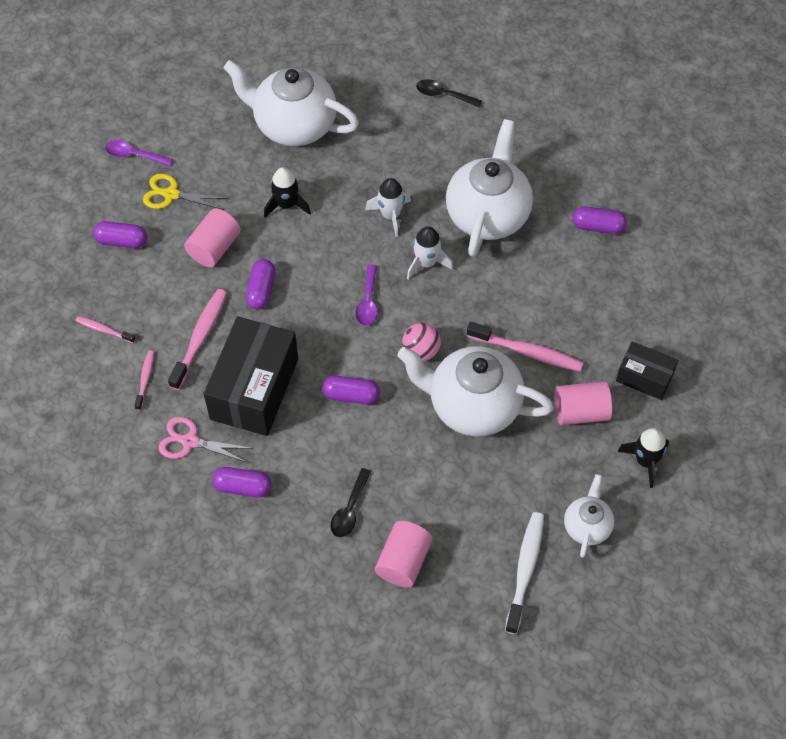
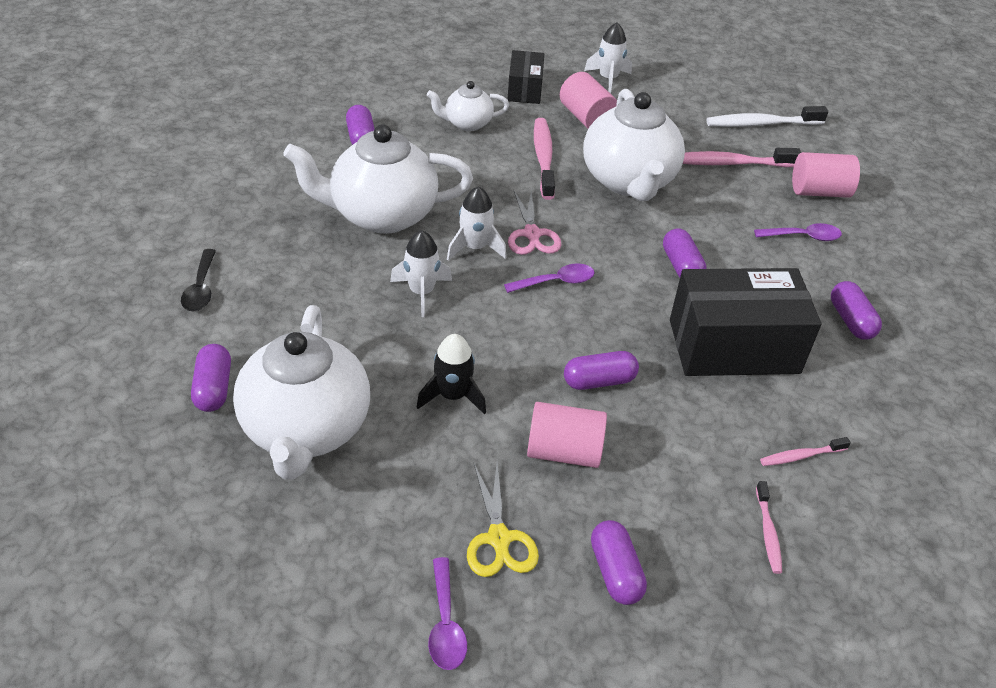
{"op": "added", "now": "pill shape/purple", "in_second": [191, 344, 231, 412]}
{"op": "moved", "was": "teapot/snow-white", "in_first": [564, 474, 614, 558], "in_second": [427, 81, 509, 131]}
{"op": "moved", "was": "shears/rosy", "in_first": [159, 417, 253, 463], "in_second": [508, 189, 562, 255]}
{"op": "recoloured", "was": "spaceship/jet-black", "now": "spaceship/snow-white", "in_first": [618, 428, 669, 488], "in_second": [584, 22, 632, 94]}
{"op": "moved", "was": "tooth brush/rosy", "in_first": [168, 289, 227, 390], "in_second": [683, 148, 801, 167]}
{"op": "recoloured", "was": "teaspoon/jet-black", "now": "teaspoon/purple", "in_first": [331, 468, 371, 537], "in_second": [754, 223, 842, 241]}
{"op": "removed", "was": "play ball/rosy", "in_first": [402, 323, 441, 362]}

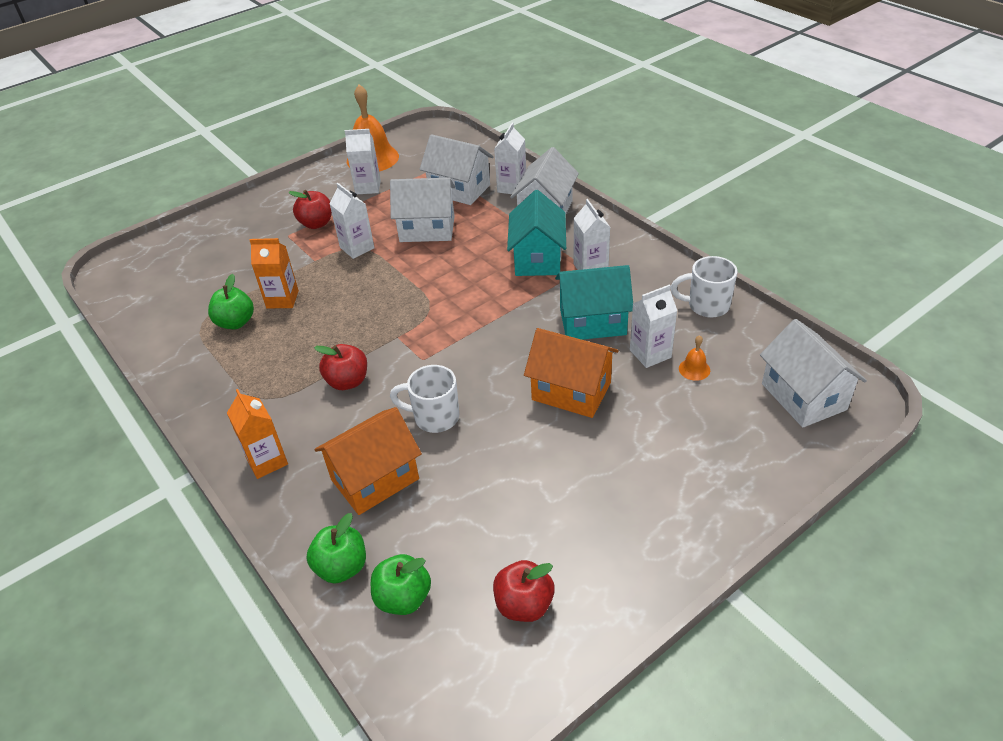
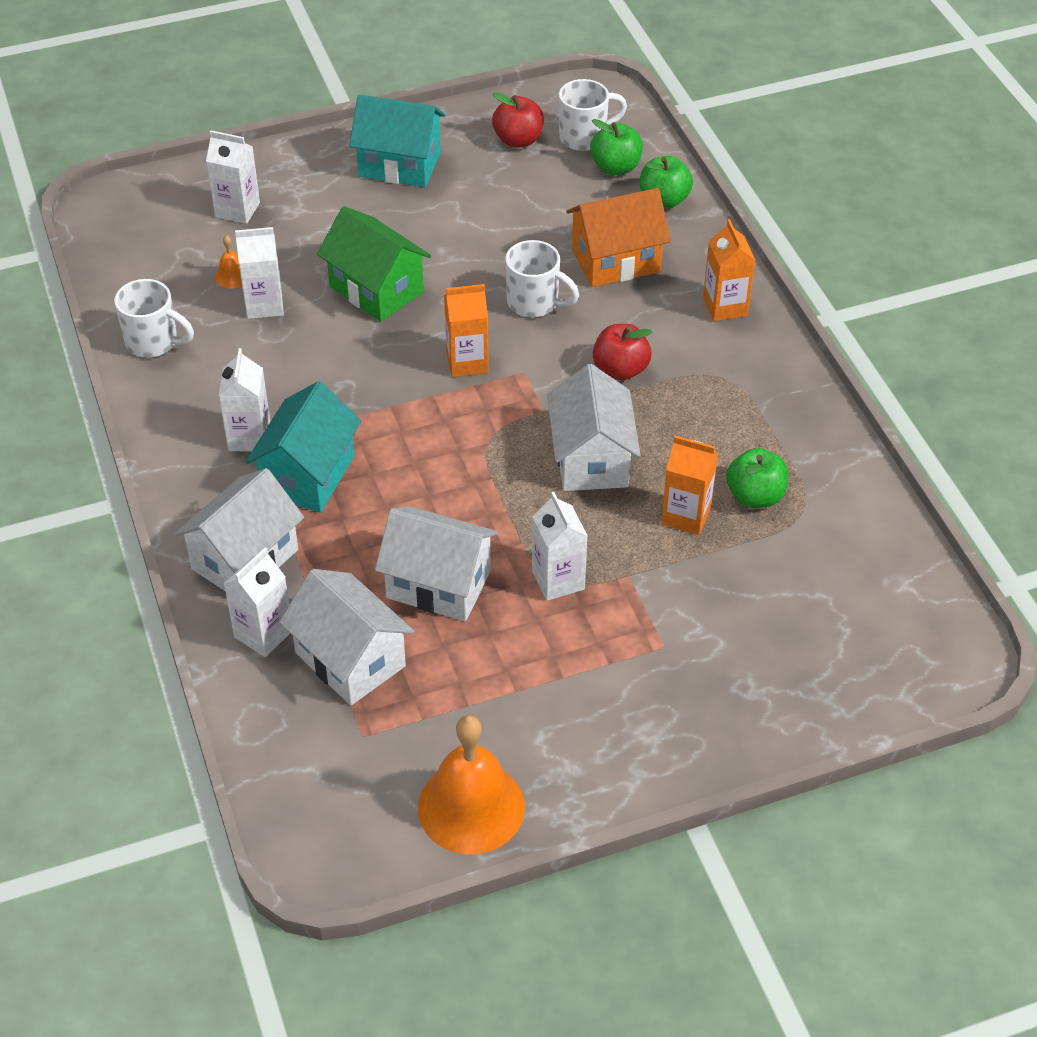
{"op": "moved", "was": "juice carton/snow-white", "in_first": [345, 129, 381, 194], "in_second": [206, 130, 260, 224]}
{"op": "recoloured", "was": "toy house/orange", "now": "toy house/green", "in_first": [524, 328, 619, 418], "in_second": [317, 206, 431, 322]}
{"op": "moved", "was": "toy house/turquoise", "in_first": [555, 265, 633, 340], "in_second": [349, 94, 445, 187]}
{"op": "added", "now": "juice carton/orange", "in_second": [444, 284, 489, 377]}
{"op": "moved", "was": "toy house/snow-white", "in_first": [760, 319, 867, 427], "in_second": [547, 364, 641, 491]}
{"op": "added", "now": "tea mug/snow-white", "in_second": [559, 79, 627, 151]}
{"op": "removed", "was": "toy apple/crimson", "in_first": [288, 190, 332, 229]}

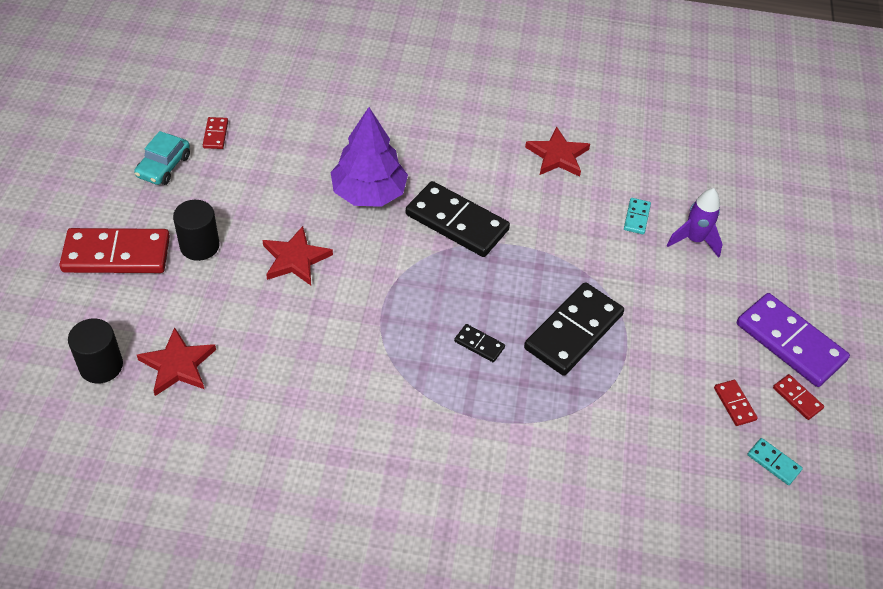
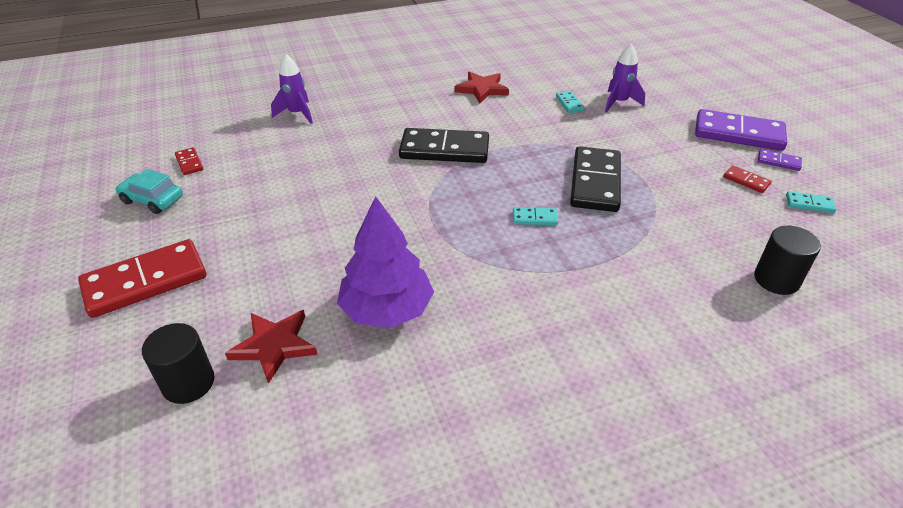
{"op": "turned", "was": "car/turquoise", "in_first": [134, 131, 190, 185], "in_second": [116, 169, 183, 214], "clockwise": 120}
{"op": "added", "now": "spaceship/purple", "in_second": [271, 54, 313, 124]}
{"op": "moved", "was": "tree/purple", "in_first": [330, 107, 408, 207], "in_second": [337, 196, 434, 328]}
{"op": "recoloured", "was": "domino piece/jet-black", "now": "domino piece/turquoise", "in_first": [454, 324, 505, 362], "in_second": [513, 207, 558, 225]}
{"op": "moved", "was": "solid cylinder/jet-black", "in_first": [173, 200, 220, 261], "in_second": [754, 226, 821, 295]}
{"op": "recoloured", "was": "domino piece/crimson", "now": "domino piece/purple", "in_first": [773, 374, 824, 420], "in_second": [758, 149, 802, 171]}
{"op": "removed", "was": "star shape/crimson", "in_first": [263, 226, 333, 285]}

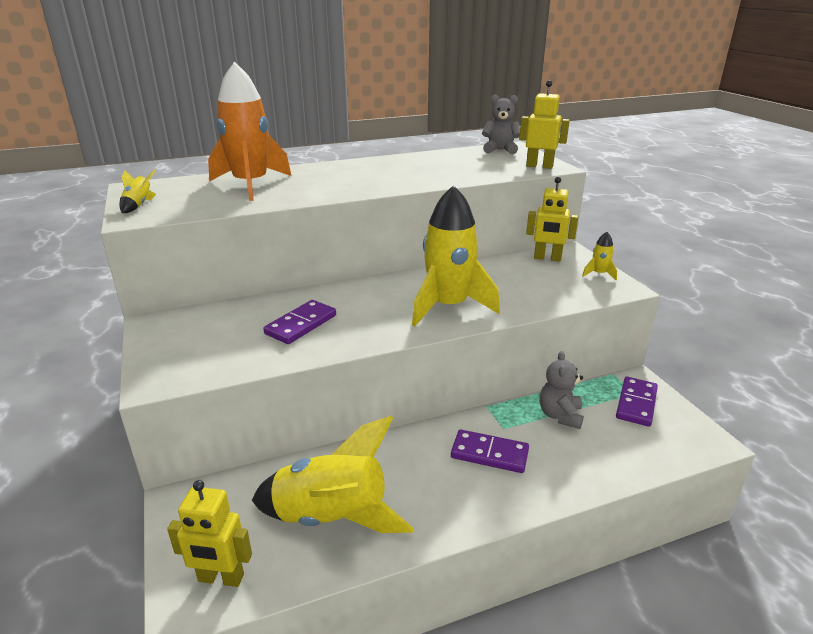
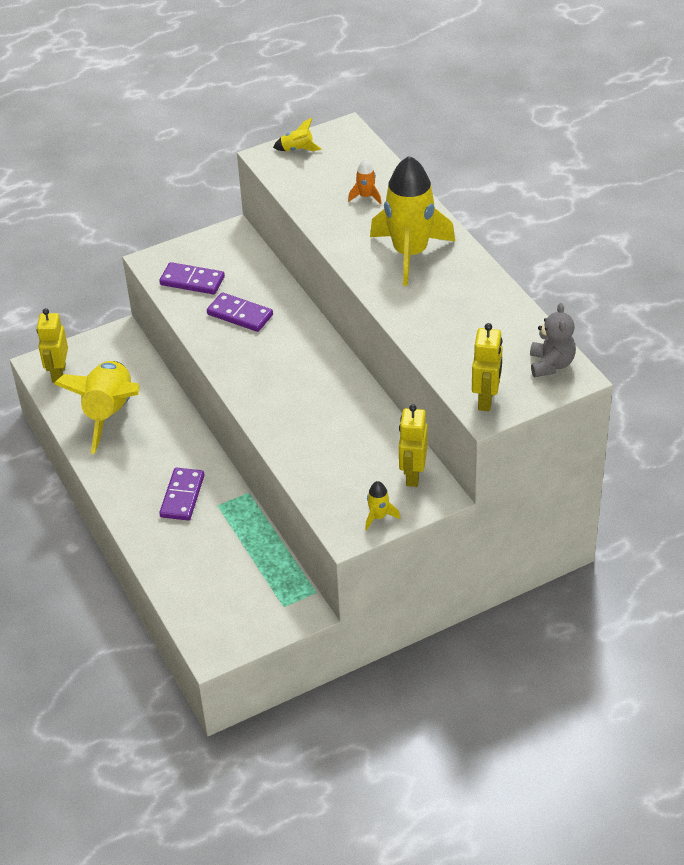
{"op": "moved", "was": "domino piece/purple", "in_first": [616, 377, 658, 427], "in_second": [159, 262, 225, 295]}
{"op": "resized", "was": "spaceship/orange", "in_first": [208, 62, 291, 201], "in_second": [348, 159, 382, 204], "ratio": 0.41}
{"op": "moved", "was": "spaceship/golden", "in_first": [412, 185, 500, 326], "in_second": [370, 156, 456, 286]}
{"op": "removed", "was": "teddy bear/gray", "in_first": [539, 351, 584, 429]}

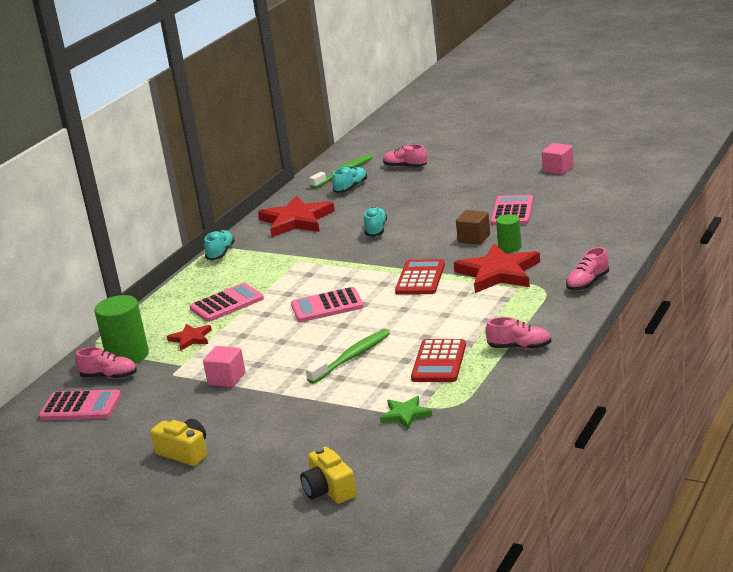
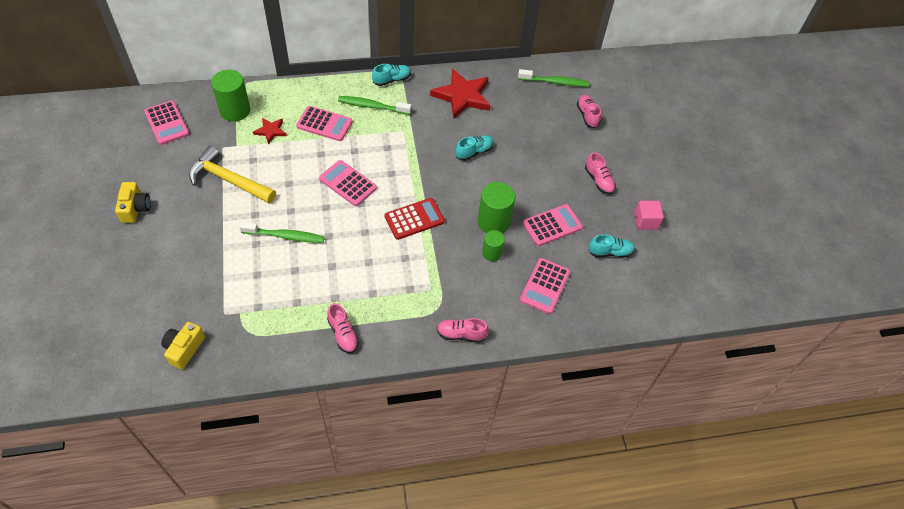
{"op": "moved", "was": "camera/golden", "in_first": [300, 447, 357, 504], "in_second": [161, 322, 205, 369]}
{"op": "replaced", "was": "solid cube/rosy", "now": "claw hammer/golden", "in_first": [203, 346, 245, 387], "in_second": [189, 146, 276, 204]}
{"op": "added", "now": "tooth brush/green", "in_second": [338, 96, 411, 115]}
{"op": "replaced", "was": "solid cube/brown", "now": "solid cylinder/green", "in_first": [456, 210, 490, 245], "in_second": [478, 182, 515, 233]}
{"op": "added", "now": "adding machine/rosy", "in_second": [520, 258, 570, 314]}
{"op": "moved", "was": "shoe/rosy", "in_first": [75, 347, 137, 379], "in_second": [585, 152, 616, 194]}
{"op": "moved", "was": "shoe/turquoise", "in_first": [332, 166, 367, 193], "in_second": [588, 234, 635, 258]}
{"op": "removed", "was": "star shape/green", "in_first": [380, 396, 432, 429]}
{"op": "removed", "was": "adding machine/crimson", "in_first": [411, 339, 466, 382]}
{"op": "removed", "was": "star shape/crimson", "in_first": [454, 244, 540, 293]}

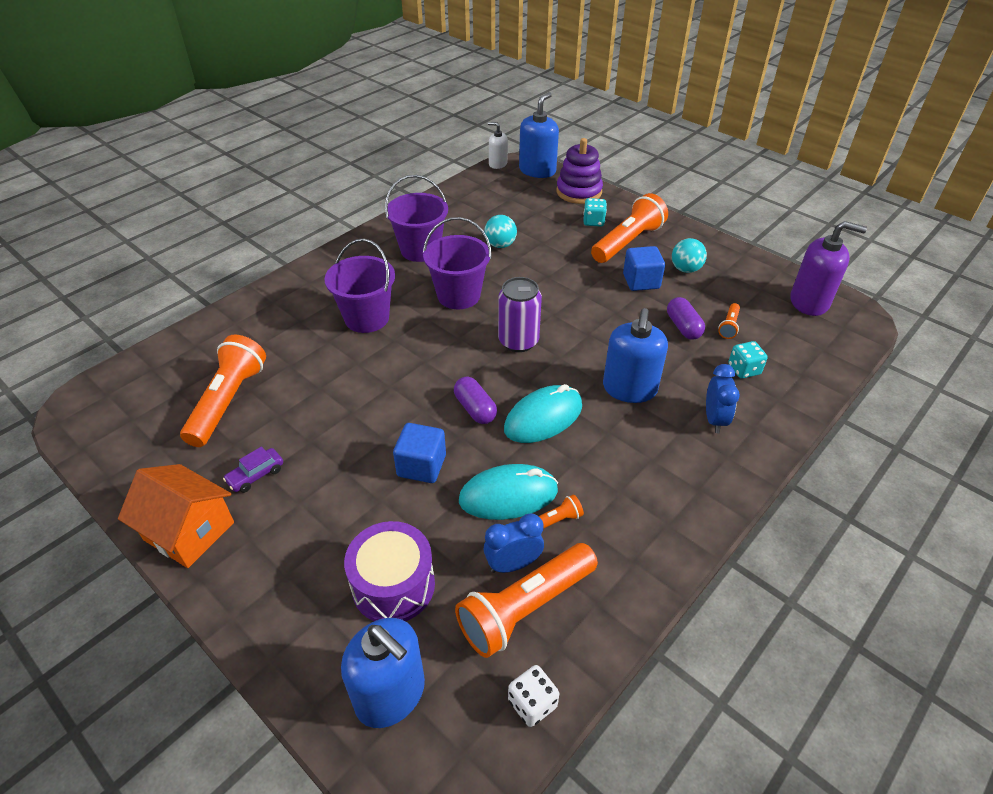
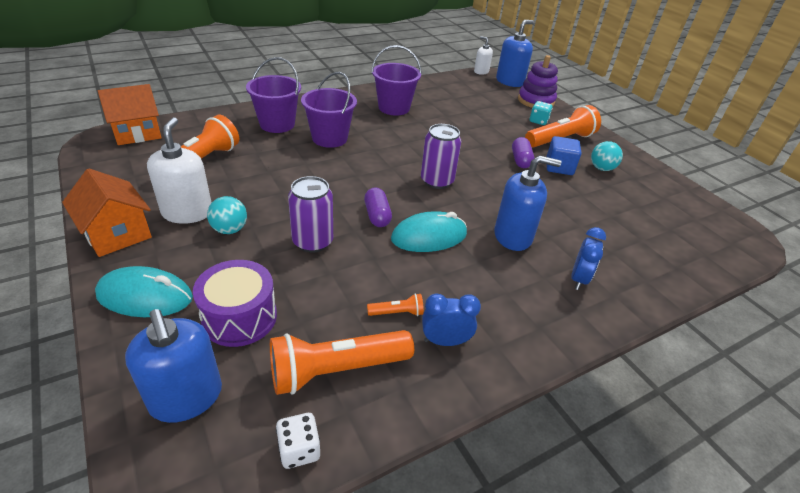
{"op": "moved", "was": "PC mouse/turquoise", "in_first": [459, 464, 558, 520], "in_second": [95, 266, 193, 317]}
{"op": "added", "now": "toy house/orange", "in_second": [98, 84, 162, 145]}
{"op": "replaced", "was": "car/purple", "now": "soap pump/snow-white", "in_first": [223, 446, 283, 493], "in_second": [147, 117, 212, 224]}
{"op": "moved", "was": "play ball/turquoise", "in_first": [484, 215, 517, 248], "in_second": [207, 196, 247, 234]}
{"op": "moved", "was": "pail/purple", "in_first": [423, 217, 492, 309], "in_second": [246, 57, 301, 133]}
{"op": "replaced", "was": "solid cube/blue", "now": "soda can/purple", "in_first": [393, 423, 446, 483], "in_second": [288, 176, 333, 253]}
{"op": "moved", "was": "alarm clock/blue", "in_first": [484, 513, 544, 573], "in_second": [422, 294, 481, 346]}
{"op": "turned", "was": "soap pump/blue", "in_first": [603, 308, 668, 403], "in_second": [494, 155, 562, 251], "clockwise": -120}
{"op": "moved", "was": "pill shape/purple", "in_first": [667, 297, 705, 340], "in_second": [512, 137, 534, 168]}
{"op": "removed", "was": "pocket torch/orange", "in_first": [718, 303, 740, 339]}
{"op": "removed", "was": "die/turquoise", "in_first": [728, 341, 768, 379]}
{"op": "removed", "was": "soap pump/purple", "in_first": [790, 221, 867, 316]}

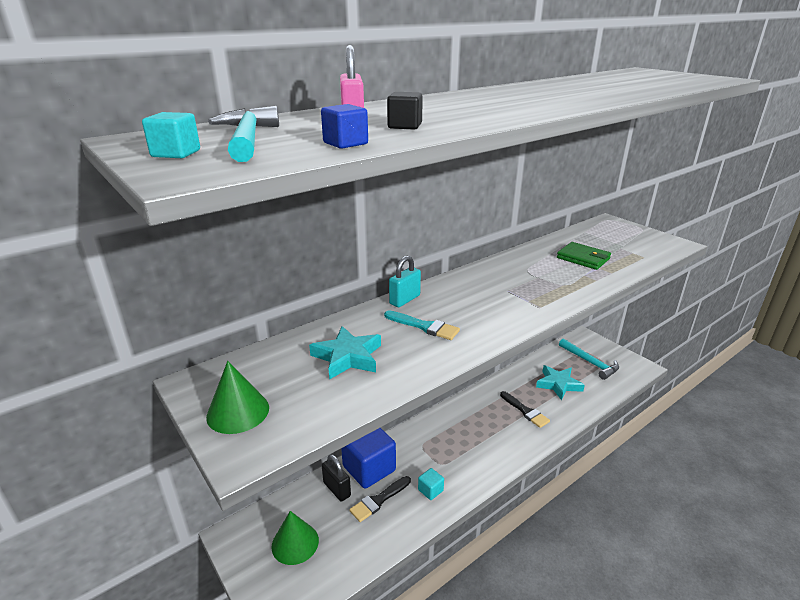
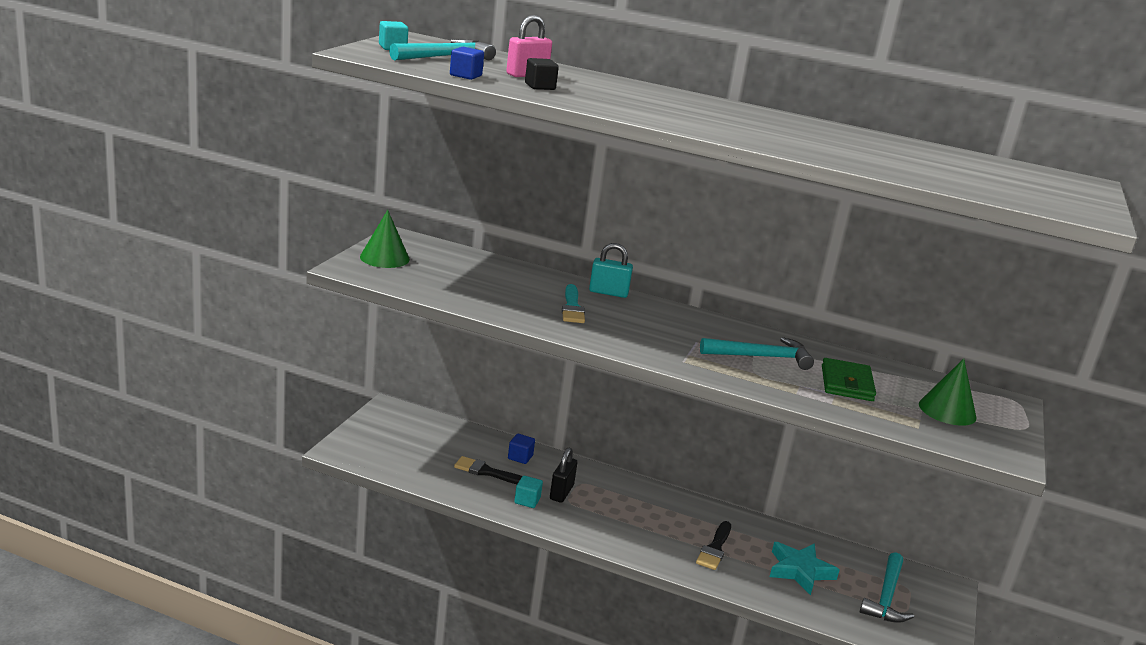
{"op": "resized", "was": "solid cube/blue", "in_first": [341, 428, 396, 489], "in_second": [508, 434, 535, 464], "ratio": 0.45}
{"op": "moved", "was": "padlock/jet-black", "in_first": [322, 454, 351, 502], "in_second": [550, 448, 577, 503]}
{"op": "added", "now": "claw hammer/turquoise", "in_second": [700, 337, 814, 370]}
{"op": "moved", "was": "solid cone/green", "in_first": [271, 511, 319, 565], "in_second": [919, 359, 977, 426]}
{"op": "removed", "was": "star shape/turquoise", "in_first": [309, 326, 381, 380]}

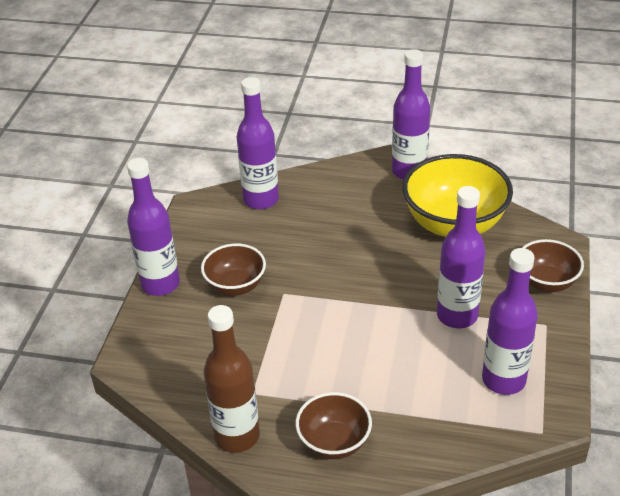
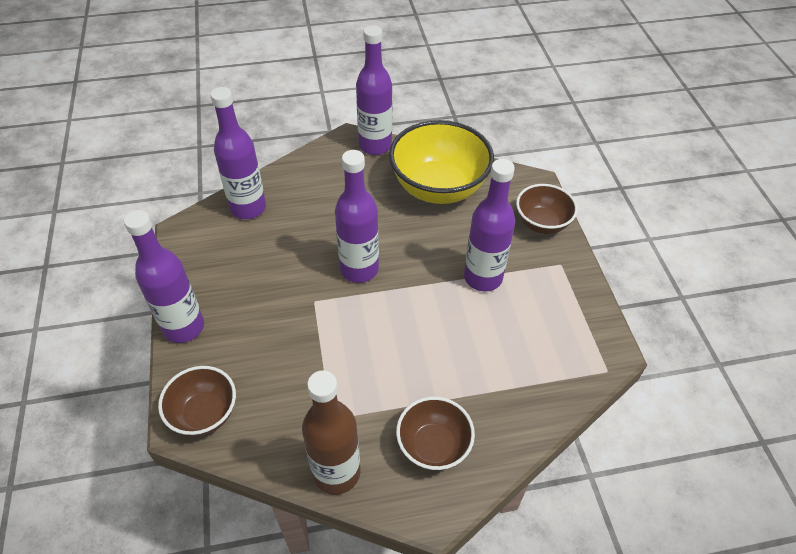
{"op": "moved", "was": "serving bowl/brown", "in_first": [201, 244, 266, 296], "in_second": [158, 366, 236, 436]}
{"op": "moved", "was": "bottle/purple", "in_first": [482, 248, 538, 395], "in_second": [335, 150, 379, 283]}

